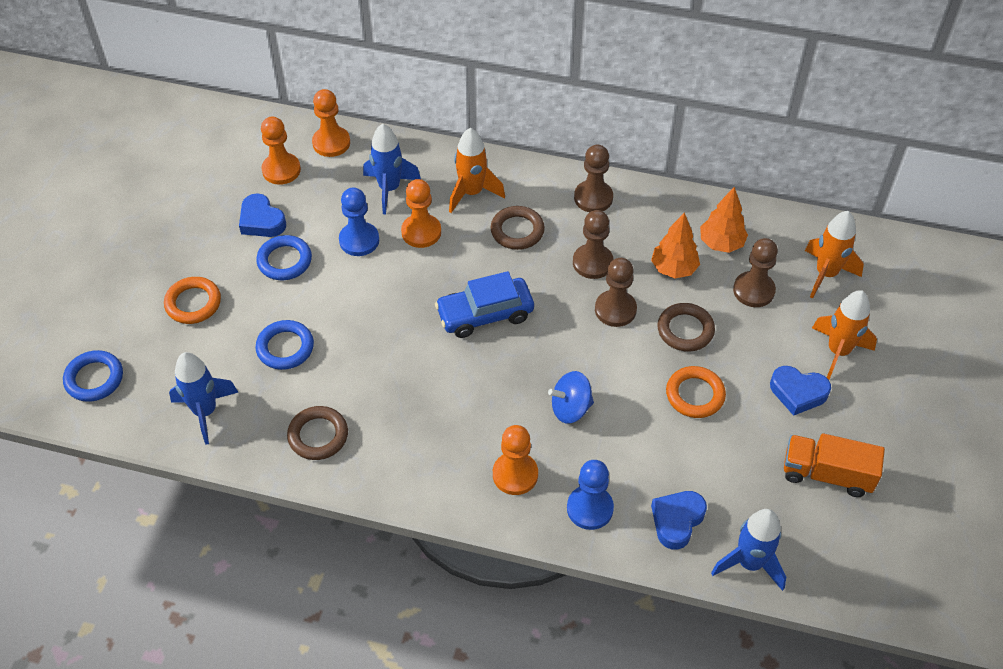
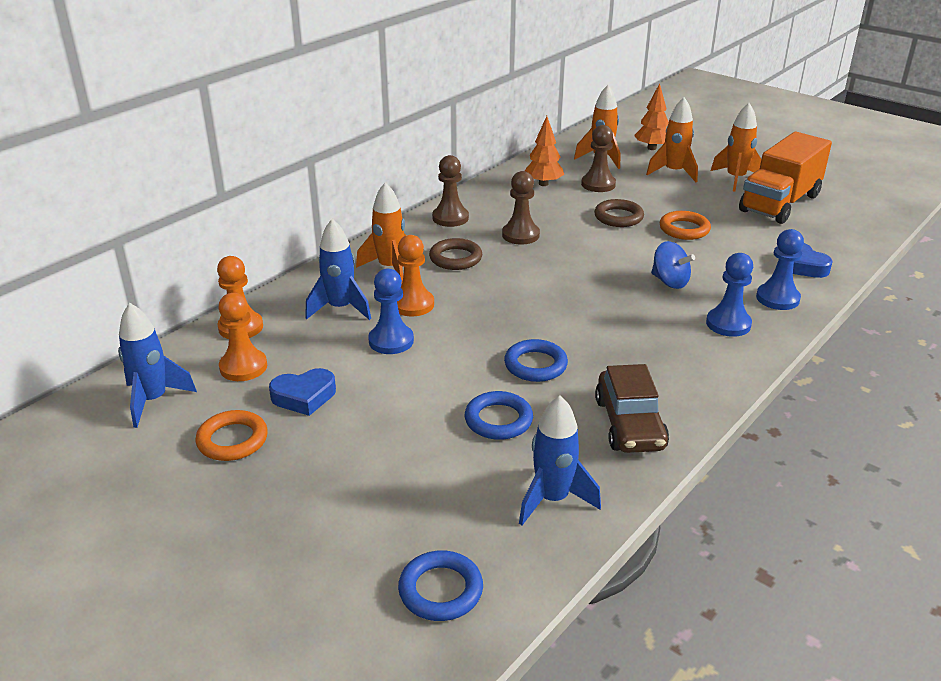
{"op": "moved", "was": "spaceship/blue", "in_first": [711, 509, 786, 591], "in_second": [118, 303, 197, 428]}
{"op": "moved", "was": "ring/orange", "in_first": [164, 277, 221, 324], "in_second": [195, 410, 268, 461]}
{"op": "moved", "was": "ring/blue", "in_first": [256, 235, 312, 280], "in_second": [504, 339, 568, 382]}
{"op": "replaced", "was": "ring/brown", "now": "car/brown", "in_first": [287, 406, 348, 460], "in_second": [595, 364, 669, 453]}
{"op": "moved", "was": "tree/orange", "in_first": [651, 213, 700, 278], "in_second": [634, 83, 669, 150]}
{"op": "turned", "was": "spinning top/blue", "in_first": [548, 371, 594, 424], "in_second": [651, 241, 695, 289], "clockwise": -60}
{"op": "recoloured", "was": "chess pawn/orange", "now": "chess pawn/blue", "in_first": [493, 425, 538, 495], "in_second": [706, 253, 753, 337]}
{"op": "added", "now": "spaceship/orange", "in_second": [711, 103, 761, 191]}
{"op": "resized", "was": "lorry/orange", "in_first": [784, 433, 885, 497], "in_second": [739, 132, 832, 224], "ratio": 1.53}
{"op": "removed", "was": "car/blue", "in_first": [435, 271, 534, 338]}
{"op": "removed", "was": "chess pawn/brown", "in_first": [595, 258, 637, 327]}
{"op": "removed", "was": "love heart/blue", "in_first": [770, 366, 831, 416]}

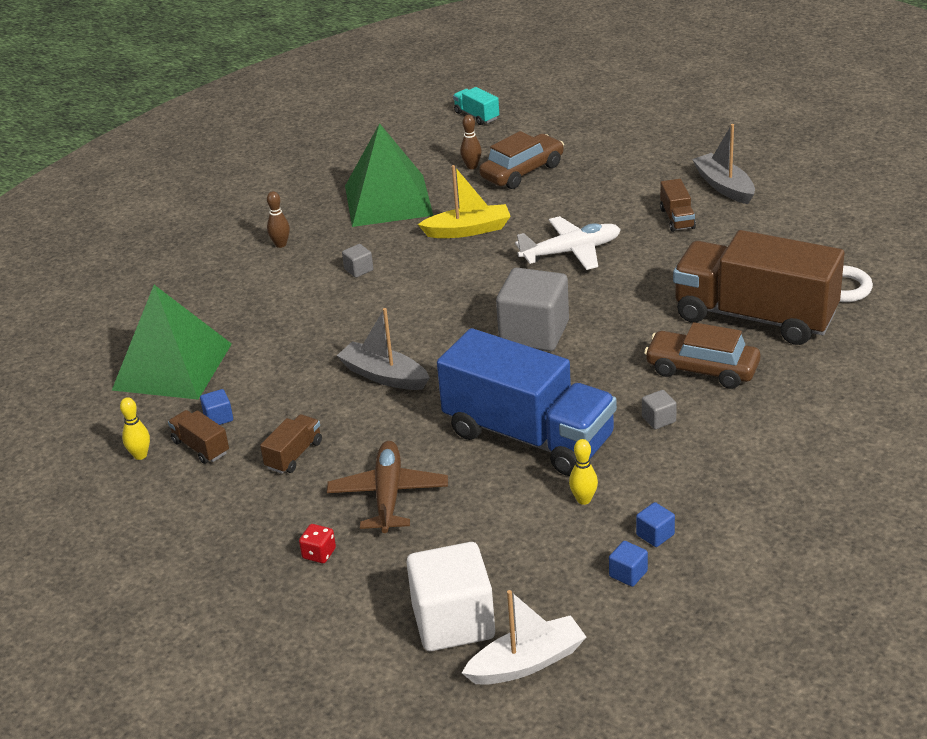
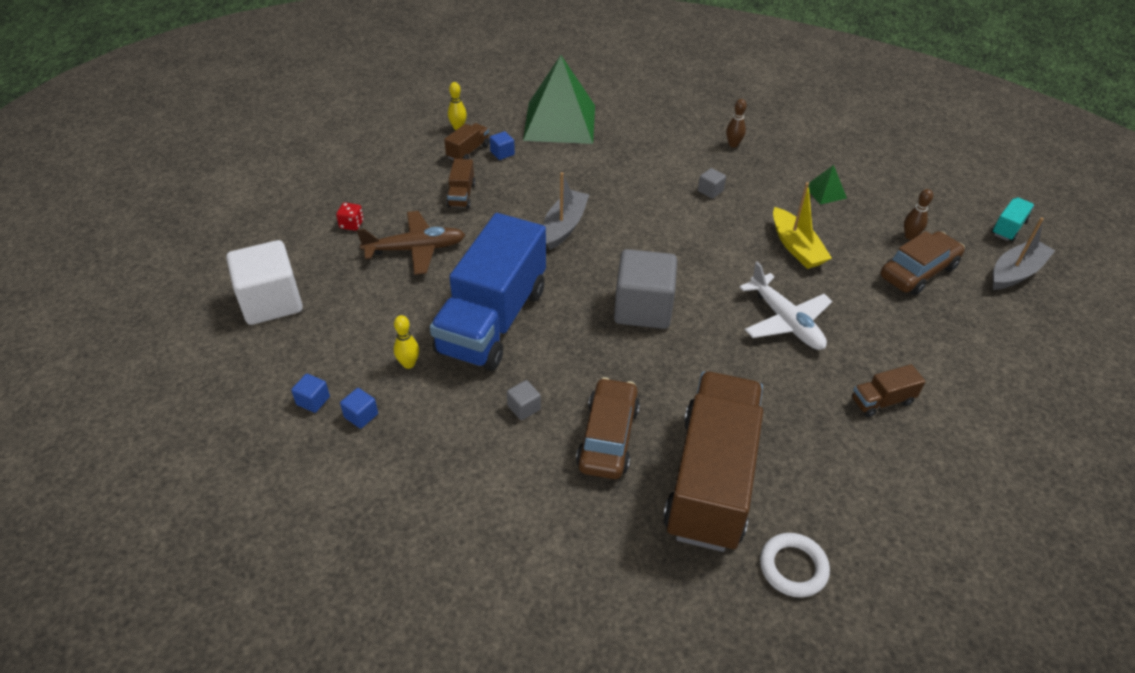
{"op": "turned", "was": "lorry/brown", "in_first": [260, 414, 322, 474], "in_second": [447, 159, 475, 209], "clockwise": 75}
{"op": "resized", "was": "pyramid/green", "in_first": [345, 123, 433, 227], "in_second": [804, 165, 847, 205], "ratio": 0.41}
{"op": "turned", "was": "car/brown", "in_first": [479, 131, 564, 189], "in_second": [881, 231, 965, 295], "clockwise": -75}
{"op": "moved", "was": "sailboat/gray", "in_first": [692, 124, 755, 204], "in_second": [992, 217, 1055, 290]}
{"op": "removed", "was": "sailboat/snow-white", "in_first": [462, 590, 586, 685]}

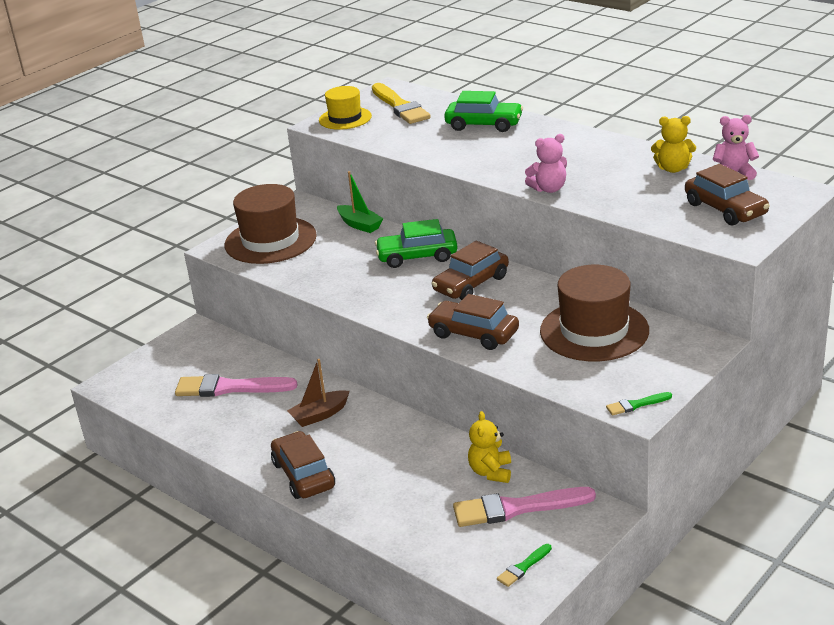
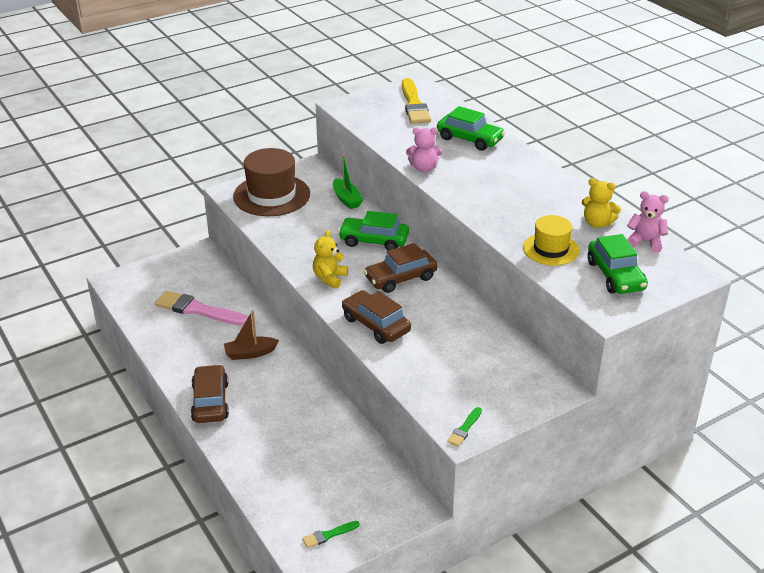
{"op": "moved", "was": "teddy bear/golden", "in_first": [468, 411, 511, 483], "in_second": [313, 230, 348, 289]}
{"op": "moved", "was": "teddy bear/rosy", "in_first": [525, 134, 567, 193], "in_second": [406, 127, 443, 173]}
{"op": "turned", "was": "paint brush/green", "in_first": [606, 392, 672, 415], "in_second": [447, 407, 482, 447], "clockwise": -60}
{"op": "moved", "was": "tall hat/golden", "in_first": [319, 86, 372, 130], "in_second": [523, 215, 579, 266]}
{"op": "recoloured", "was": "car/brown", "now": "car/green", "in_first": [685, 164, 770, 226], "in_second": [588, 234, 648, 294]}
{"op": "removed", "was": "paint brush/rosy", "in_first": [453, 487, 596, 527]}
{"op": "removed", "was": "tall hat/brown", "in_first": [540, 265, 649, 361]}

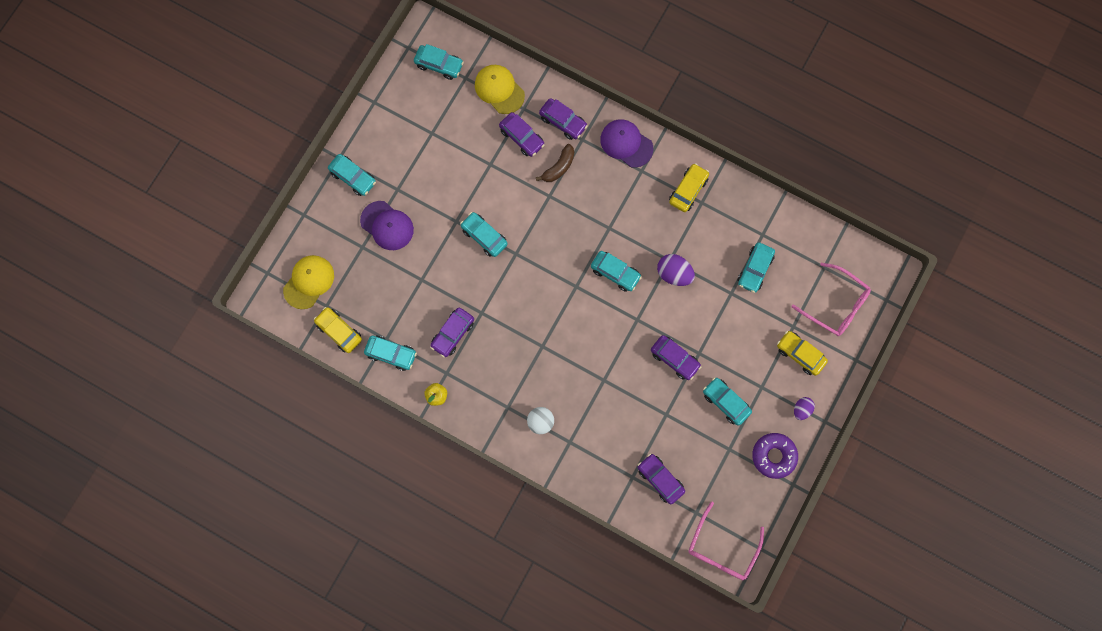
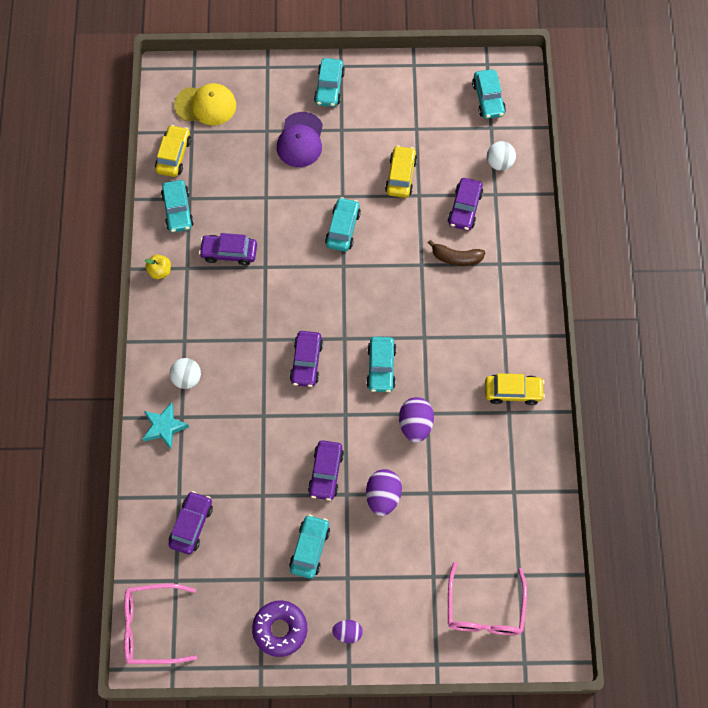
{"op": "added", "now": "star shape/turquoise", "in_second": [143, 402, 189, 449]}
{"op": "moved", "was": "car/purple", "in_first": [539, 98, 588, 140], "in_second": [290, 331, 323, 387]}
{"op": "added", "now": "egg shape/purple", "in_second": [366, 469, 402, 516]}
{"op": "moved", "was": "car/golden", "in_first": [777, 331, 828, 376], "in_second": [385, 145, 417, 198]}
{"op": "replaced", "was": "baseball cap/golden", "now": "play ball/snow-white", "in_first": [475, 65, 525, 114], "in_second": [487, 141, 516, 171]}
{"op": "removed", "was": "baseball cap/purple", "in_first": [600, 119, 653, 168]}
{"op": "removed", "was": "car/turquoise", "in_first": [737, 242, 775, 293]}

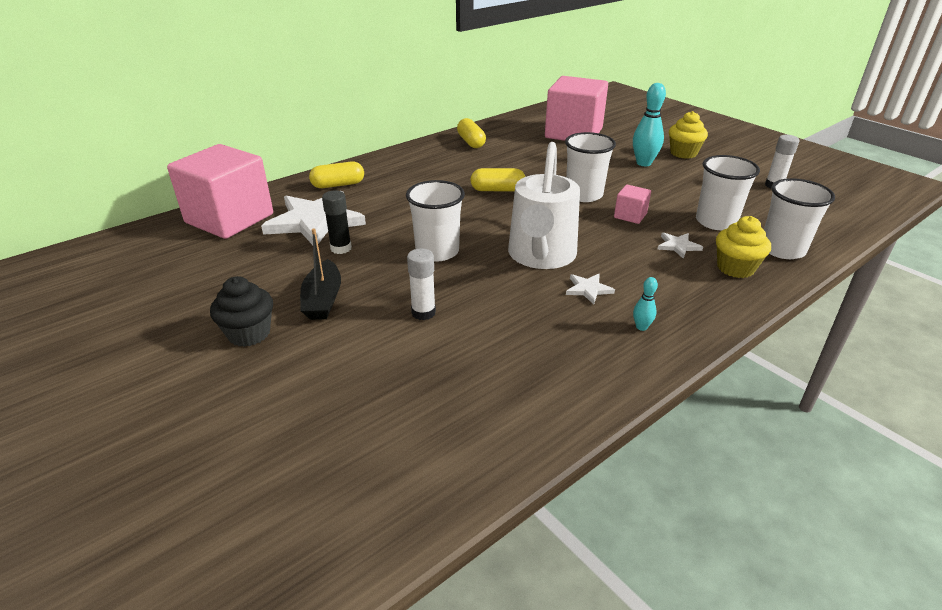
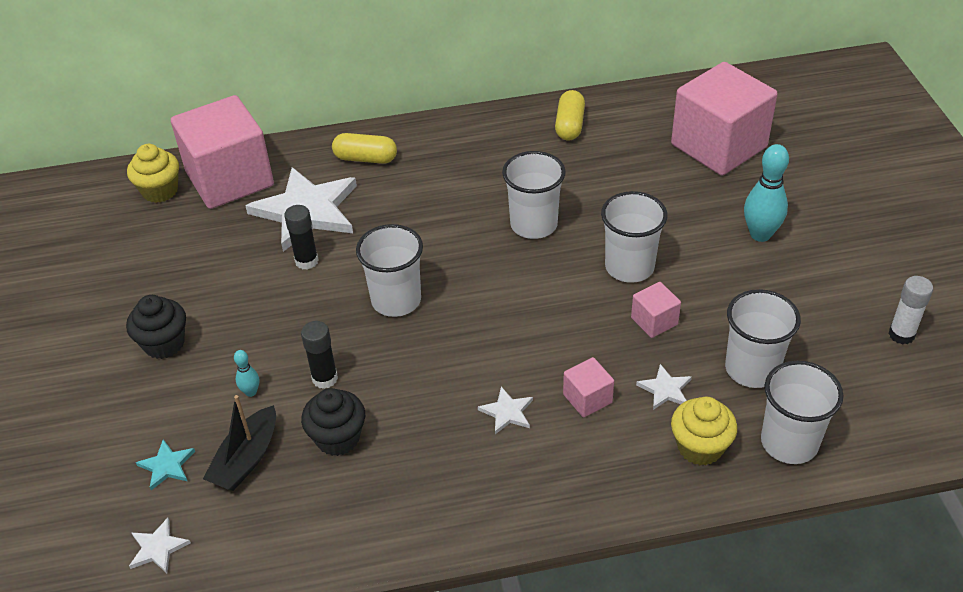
{"op": "moved", "was": "muffin/golden", "in_first": [669, 111, 708, 159], "in_second": [127, 144, 179, 203]}
{"op": "added", "now": "star shape/snow-white", "in_second": [129, 518, 191, 573]}
{"op": "added", "now": "star shape/turquoise", "in_second": [136, 439, 195, 490]}
{"op": "moved", "was": "sailboat/jet-black", "in_first": [300, 228, 341, 320], "in_second": [203, 395, 276, 491]}
{"op": "moved", "was": "tenpin/turquoise", "in_first": [633, 277, 658, 331], "in_second": [234, 350, 259, 397]}
{"op": "recoloured", "was": "glue/snow-white", "now": "glue/jet-black", "in_first": [407, 248, 436, 320], "in_second": [301, 321, 338, 389]}
{"op": "added", "now": "muffin/jet-black", "in_second": [301, 388, 365, 456]}
{"op": "replaced", "was": "pill shape/golden", "now": "beaker/snow-white", "in_first": [470, 168, 525, 191], "in_second": [502, 151, 566, 239]}
{"op": "added", "now": "solid cube/rosy", "in_second": [563, 357, 614, 417]}
{"op": "removed", "was": "sprinkling can/snow-white", "in_first": [508, 142, 580, 269]}

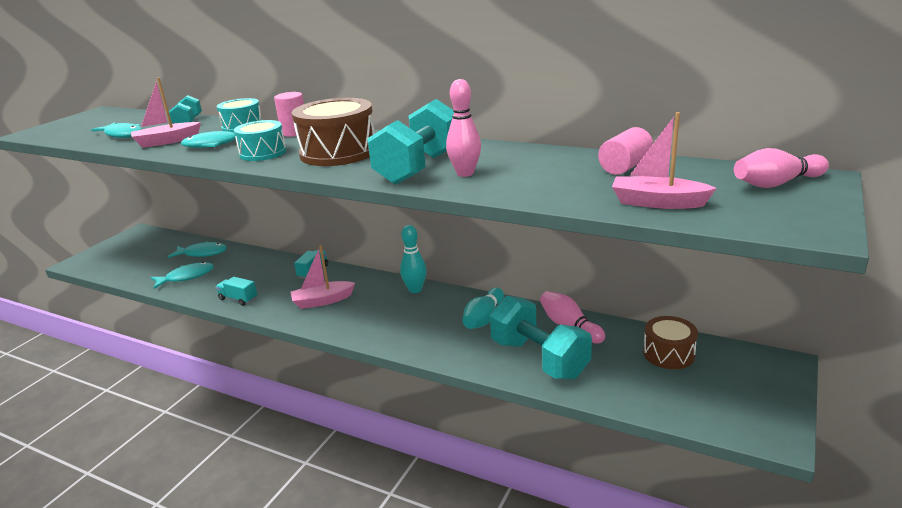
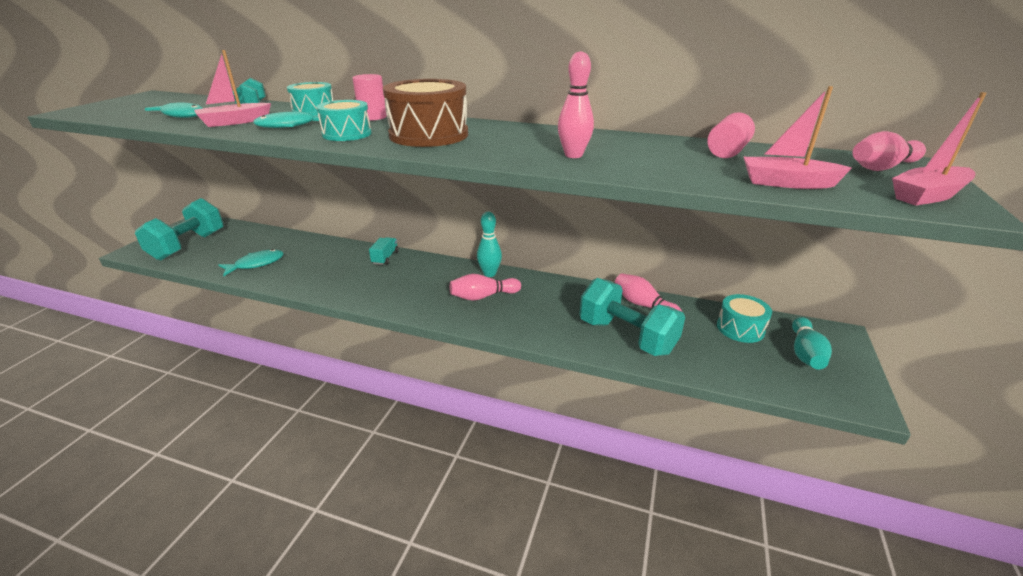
{"op": "moved", "was": "free weight/turquoise", "in_first": [367, 99, 454, 185], "in_second": [135, 198, 223, 260]}
{"op": "added", "now": "tenpin/rosy", "in_second": [450, 274, 521, 301]}
{"op": "recoloured", "was": "drum/brown", "now": "drum/turquoise", "in_first": [643, 316, 698, 369], "in_second": [717, 294, 772, 343]}
{"op": "moved", "was": "tenpin/turquoise", "in_first": [463, 288, 504, 329], "in_second": [792, 317, 832, 369]}
{"op": "moved", "was": "sailboat/rosy", "in_first": [291, 245, 355, 309], "in_second": [892, 92, 986, 206]}
{"op": "removed", "was": "fish figure/turquoise", "in_first": [168, 241, 227, 258]}
{"op": "removed", "was": "lorry/turquoise", "in_first": [216, 277, 257, 306]}

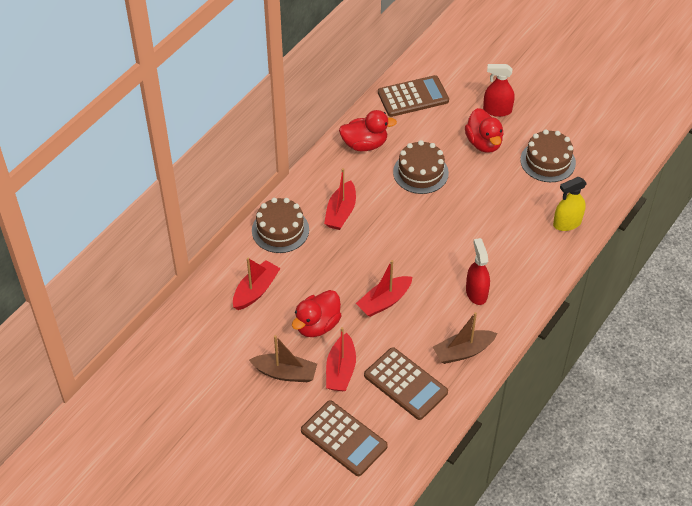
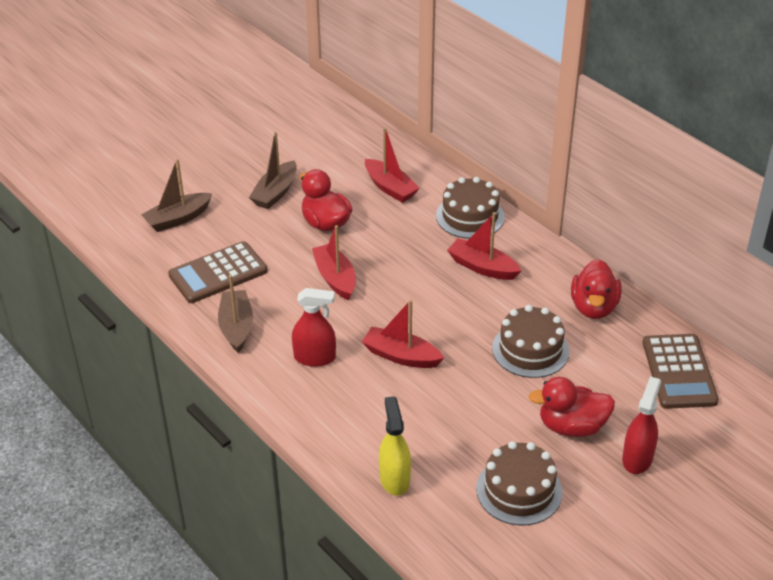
{"op": "replaced", "was": "adding machine/brown", "now": "sailboat/brown", "in_first": [301, 400, 388, 476], "in_second": [141, 159, 212, 232]}
{"op": "moved", "was": "sailboat/crimson", "in_first": [326, 327, 356, 391], "in_second": [362, 300, 444, 368]}

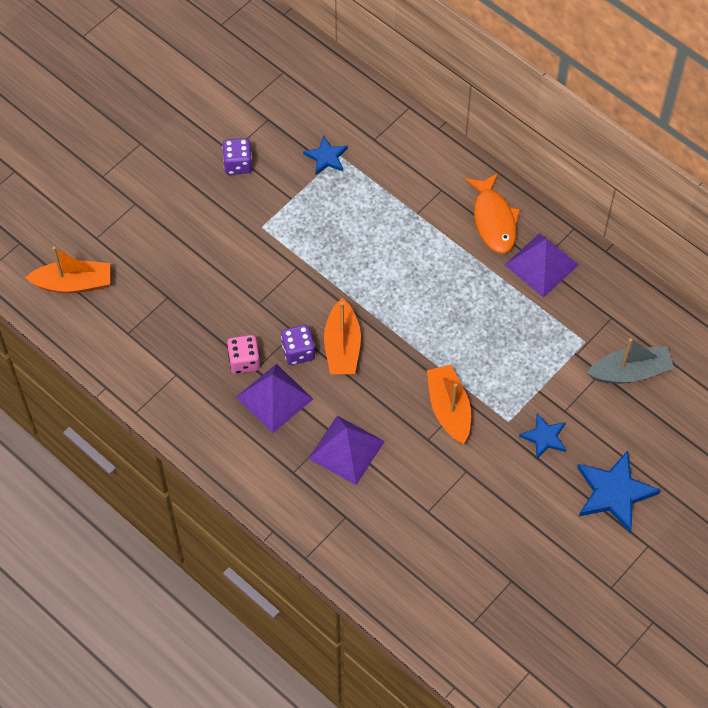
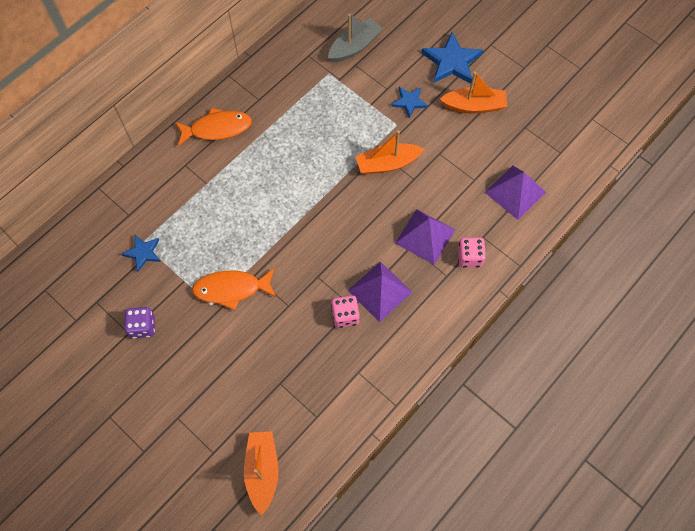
{"op": "added", "now": "fish figure/orange", "in_second": [192, 269, 276, 310]}
{"op": "turned", "was": "sailboat/gray", "in_first": [587, 338, 674, 383], "in_second": [328, 14, 382, 62], "clockwise": 60}
{"op": "moved", "was": "sailboat/orange", "in_first": [324, 298, 361, 374], "in_second": [440, 72, 507, 114]}
{"op": "added", "now": "die/rosy", "in_second": [458, 238, 486, 268]}
{"op": "moved", "was": "pyramid/purple", "in_first": [505, 233, 579, 298], "in_second": [485, 166, 546, 220]}
{"op": "removed", "was": "die/purple", "in_first": [281, 325, 315, 365]}

